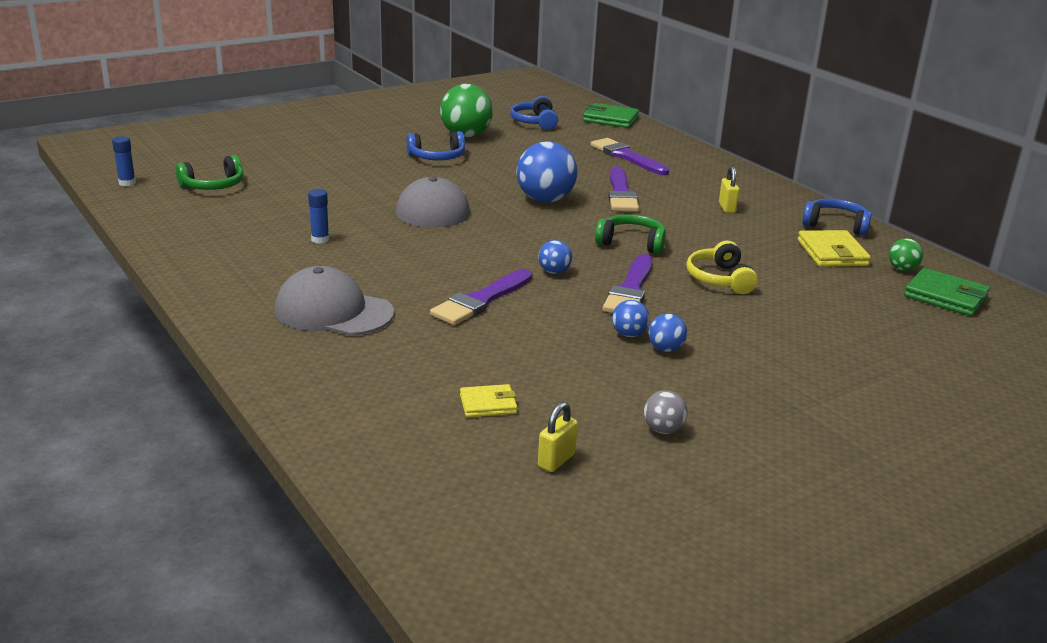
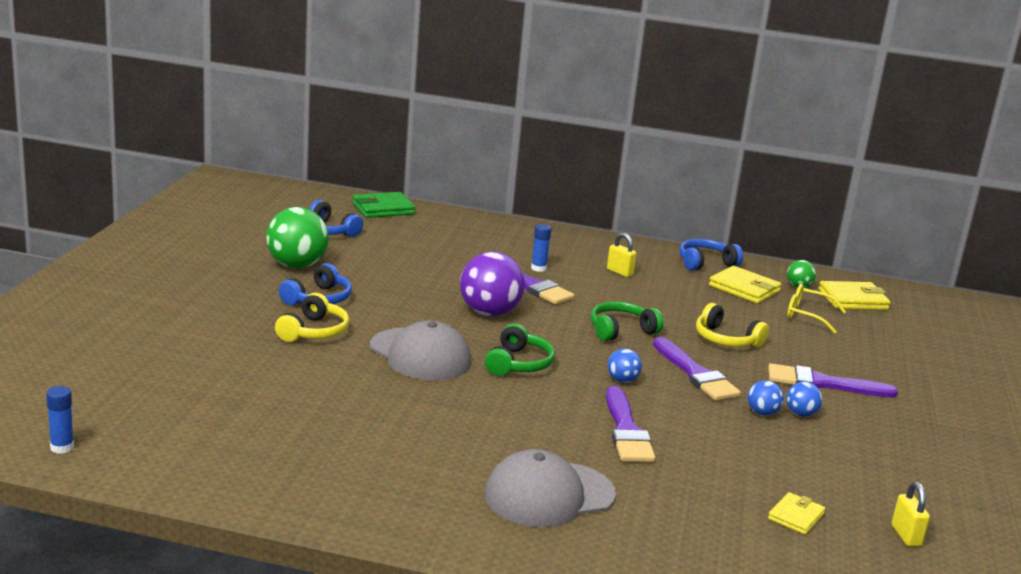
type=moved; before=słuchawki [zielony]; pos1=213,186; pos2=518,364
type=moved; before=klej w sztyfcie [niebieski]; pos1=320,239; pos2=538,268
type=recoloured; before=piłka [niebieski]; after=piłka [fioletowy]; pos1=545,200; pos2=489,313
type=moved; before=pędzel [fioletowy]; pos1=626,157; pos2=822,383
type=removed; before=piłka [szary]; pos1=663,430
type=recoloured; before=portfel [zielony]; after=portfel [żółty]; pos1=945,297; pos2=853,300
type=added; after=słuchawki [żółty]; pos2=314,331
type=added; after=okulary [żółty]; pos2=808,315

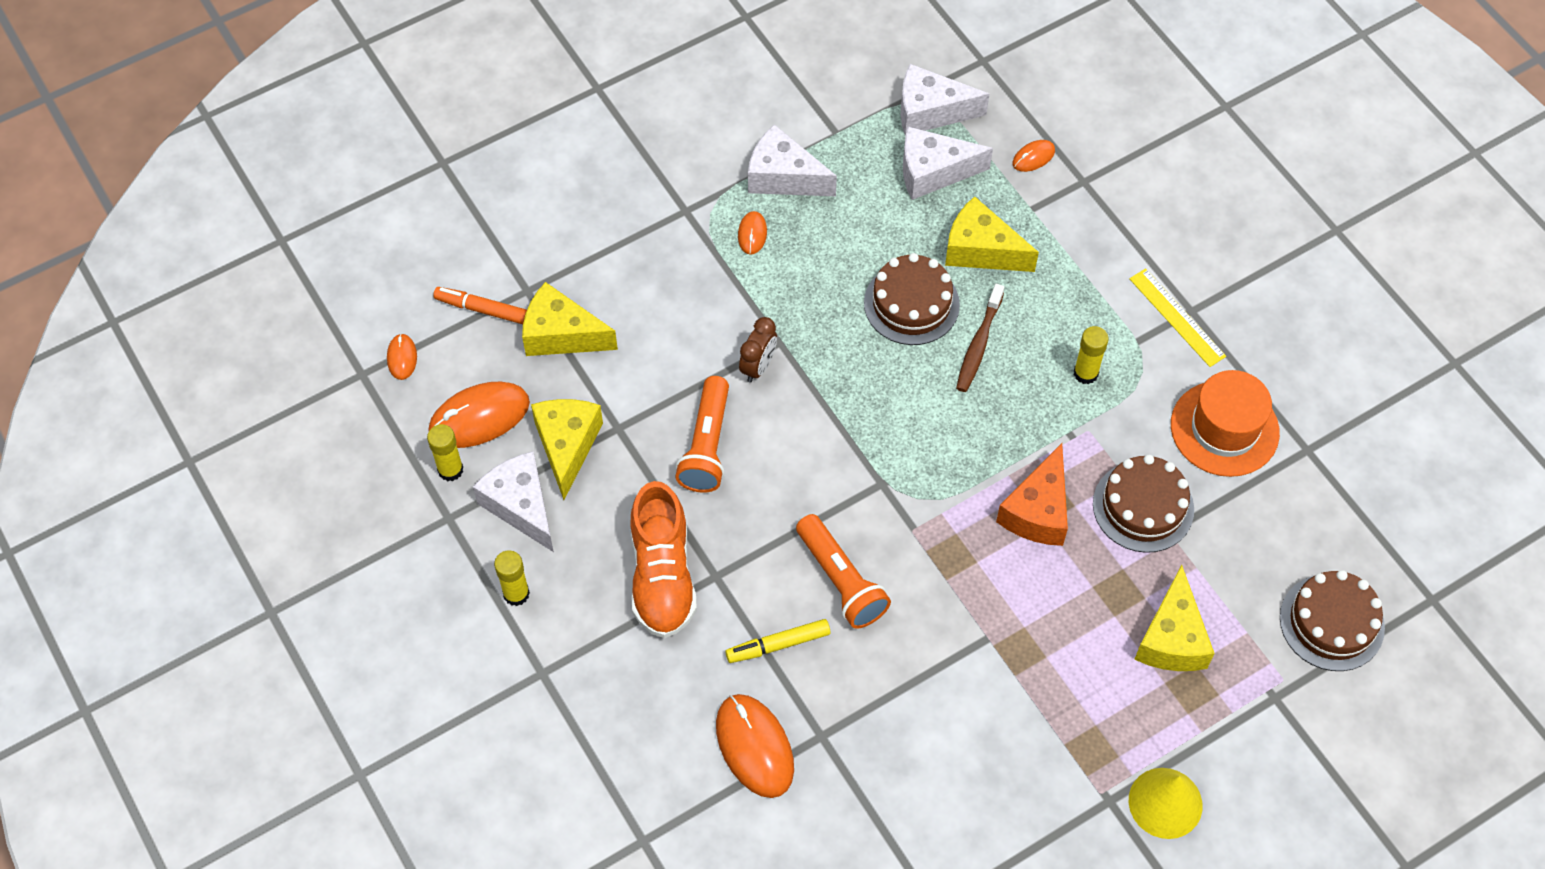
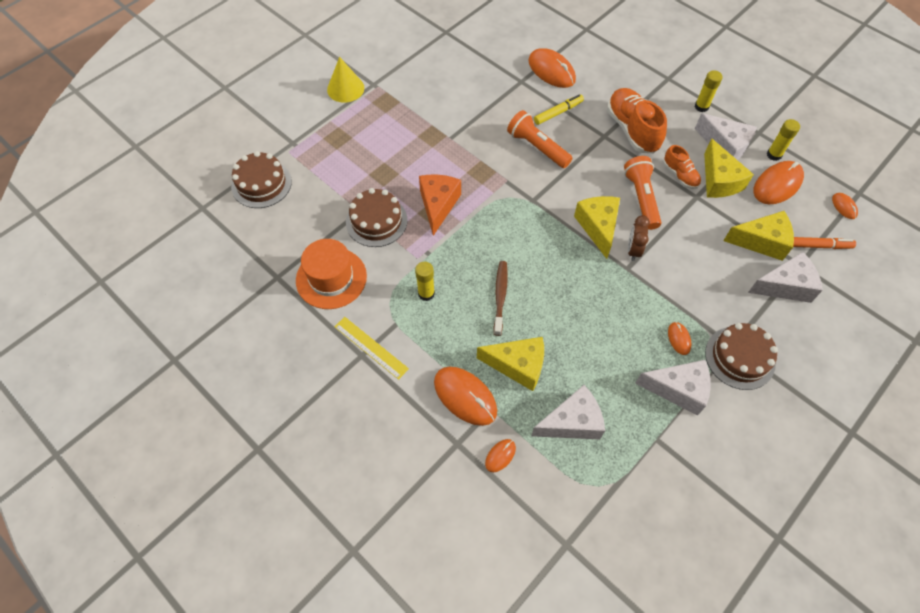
type=moved; before=tort [brązowy]; pos1=911,304; pos2=740,357
type=moved; before=ser [biały]; pos1=930,111; pos2=785,286
type=moved; before=ser [żółty]; pos1=1172,638; pos2=598,227
type=added; after=myszka [pomarańczowy]; pos2=465,396
type=added; after=but [pomarańczowy]; pos2=680,175

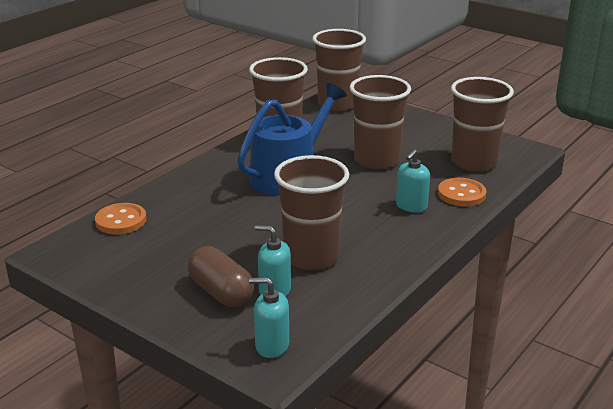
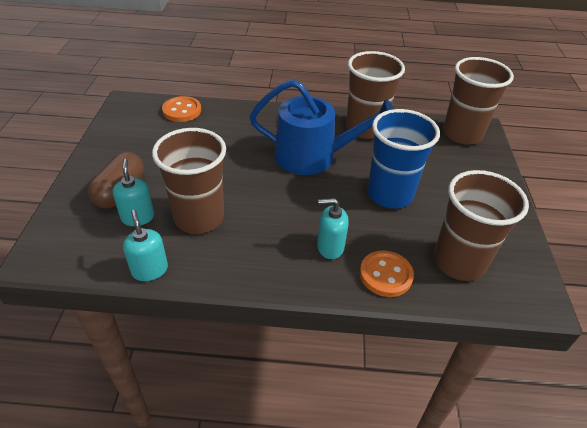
type=moved; before=dozownik mydła [turkusowy]; pos1=272,345; pos2=150,270
type=recoloured; before=szklanka [brązowy]; after=szklanka [niebieski]; pos1=376,160; pos2=390,194

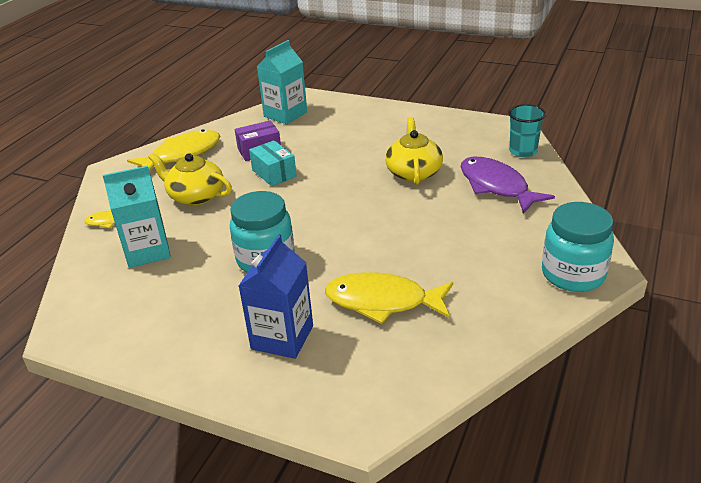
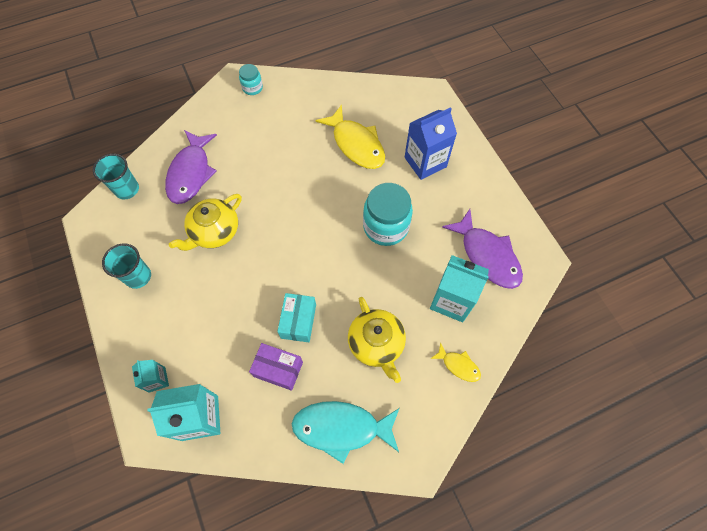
type=recoloured; before=ryba [żółty]; after=ryba [turkusowy]; pos1=182,154; pos2=341,428
type=resized; before=słoik [turkusowy]; pos1=573,274; pos2=252,88; scale=0.52
type=added; after=szklanka [turkusowy]; pos2=138,276
type=added; after=karton mleka [turkusowy]; pos2=157,379
type=added; after=ryba [fioletowy]; pos2=487,255

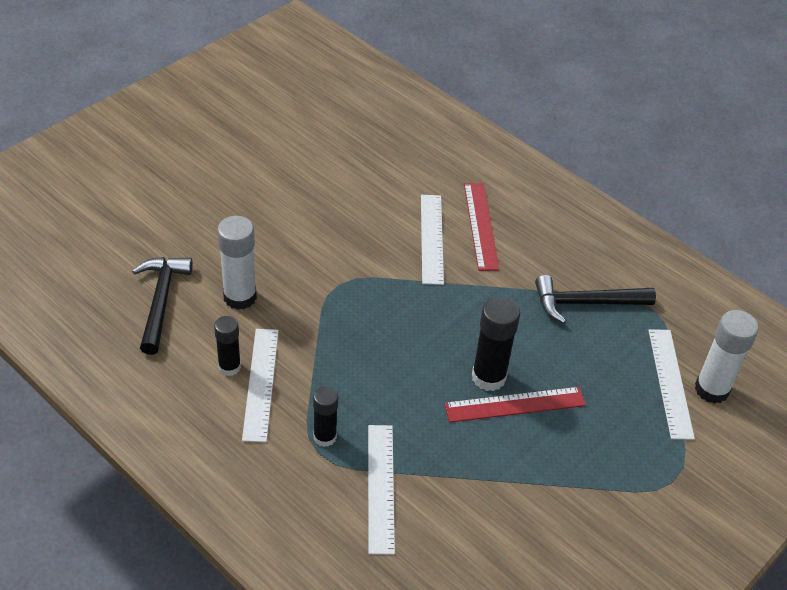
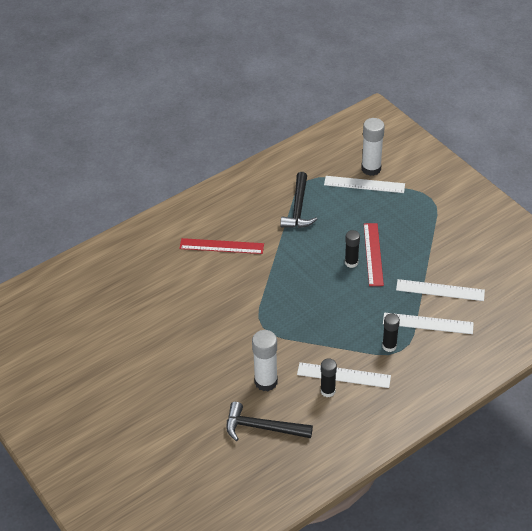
type=moved; before=linijka [biały]; pos1=431,238; pos2=440,290
type=resized; before=klej w sztyfcie [czarny]; pos1=488,377; pos2=351,262; scale=0.64

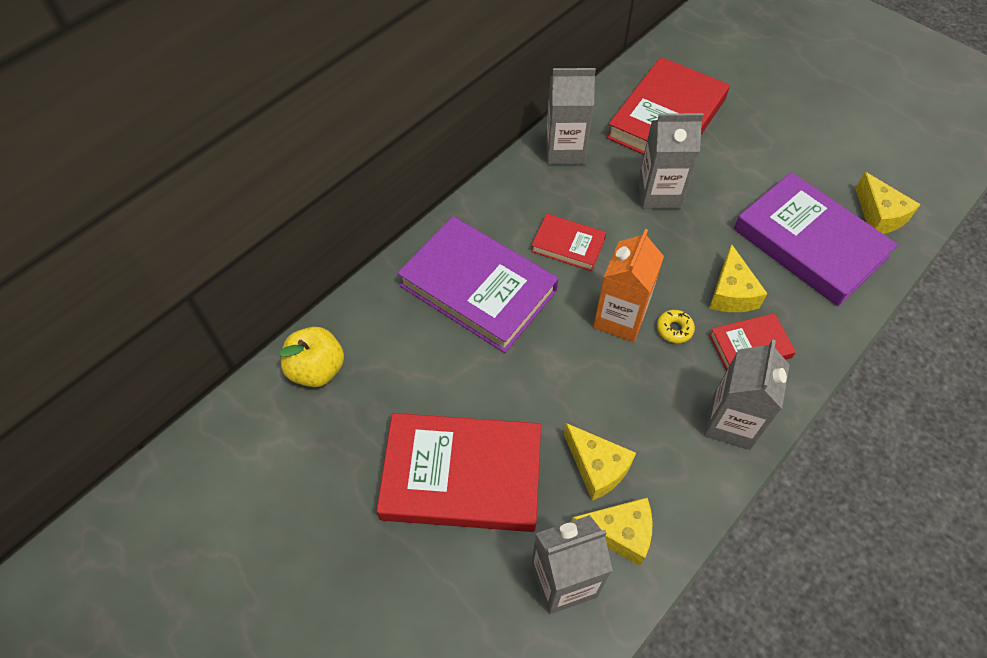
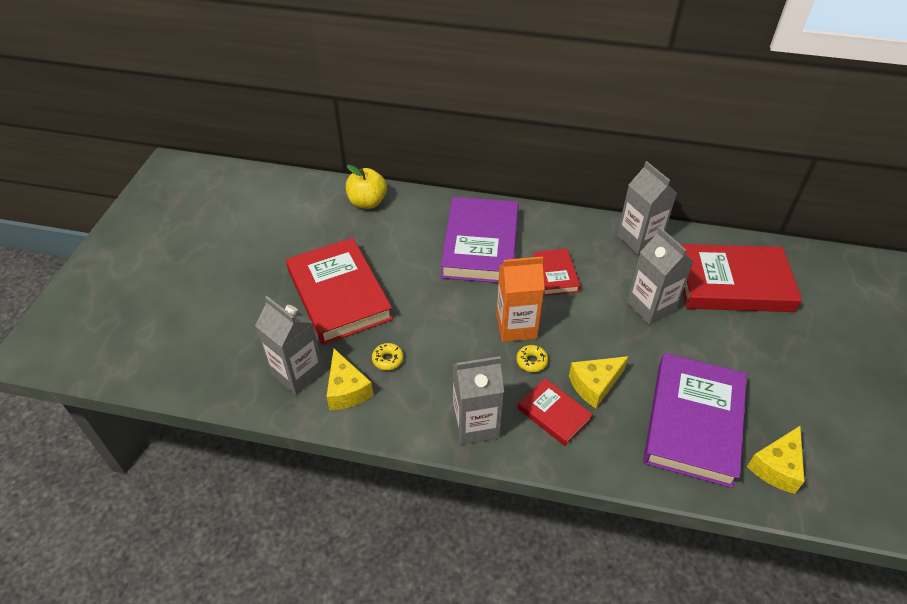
type=replaced; before=ser [żółty]; after=donut [żółty]; pos1=597,467; pos2=388,359

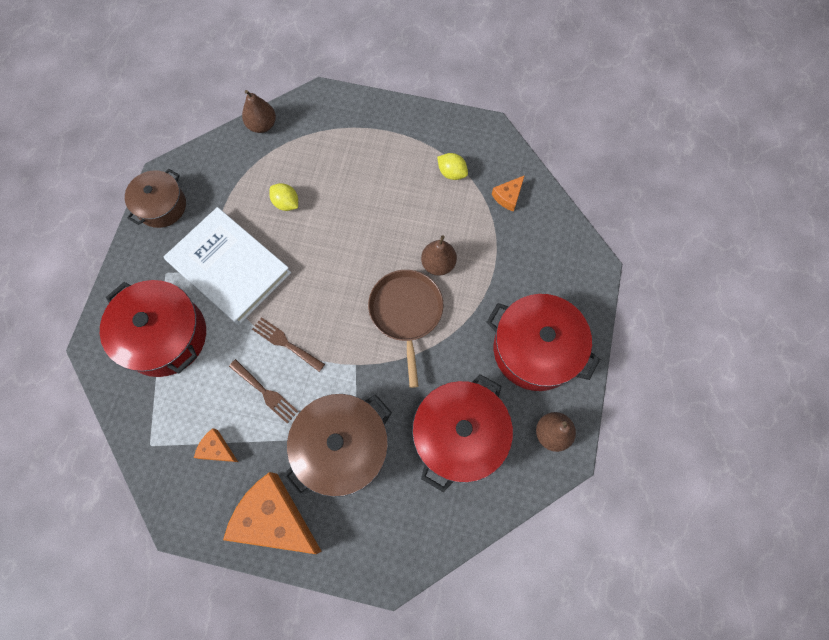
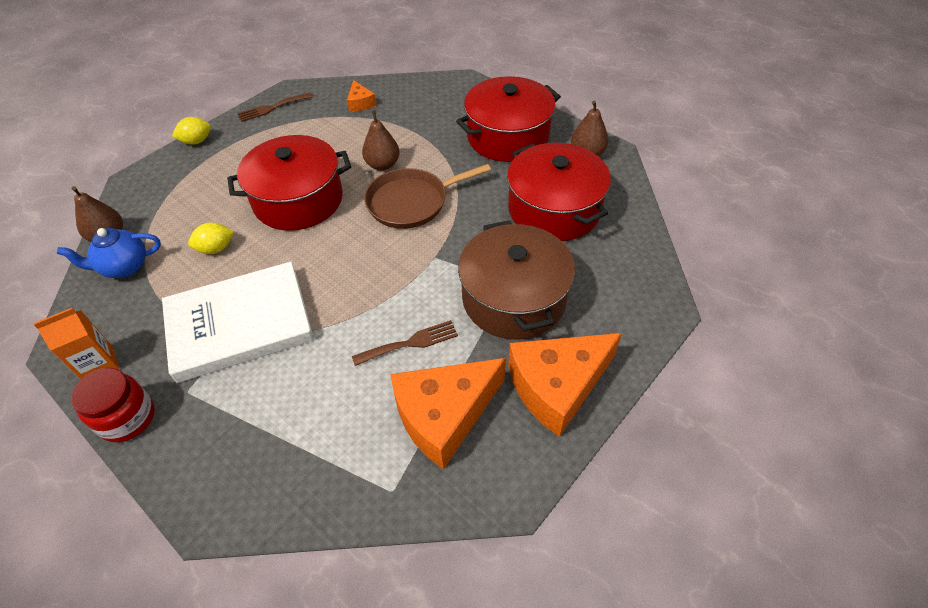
type=moved; before=garnek [czerwony]; pos1=165,336; pos2=298,200
type=replaced; before=garnek [brązowy]; after=karton mleka [pomarańczowy]; pos1=162,206; pos2=99,364
type=resized; before=ser [pomarańczowy]; pos1=217,449; pos2=444,415; scale=2.17
type=moved; before=widelec [brązowy]; pos1=285,343; pos2=272,108
type=turned; before=patelnia [brązowy]; pos1=406,313; pos2=411,202; turn=-45
type=moved; before=cytryna [żółty]; pos1=451,173; pos2=196,141
type=added; after=imbryk [niebieski]; pos2=124,267
type=added; after=słoik [czerwony]; pos2=127,418

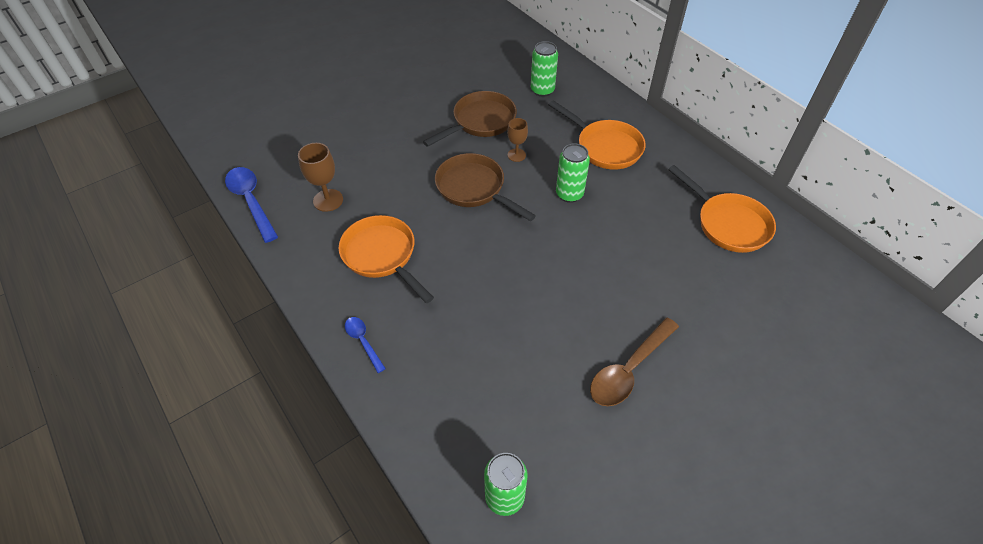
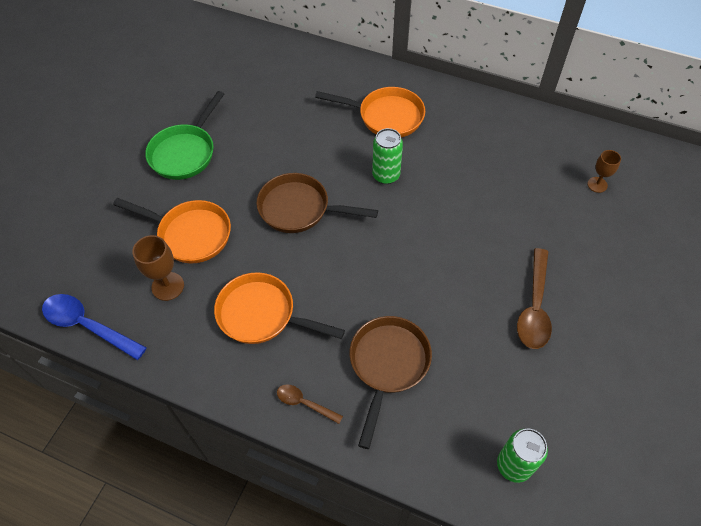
type=recoloured; before=łyżka [niebieski]; after=łyżka [brązowy]; pos1=363,342; pos2=304,403
type=moved; before=patelnia [brązowy]; pos1=480,122; pos2=388,365
type=moved; before=kielich [brązowy]; pos1=516,155; pos2=597,184
type=removed; before=puszka [zielony]; pos1=542,90
type=moved; before=patelnia [pomarańczowy]; pos1=728,224; pos2=190,234
type=added; after=patelnia [zielony]; pos2=185,152

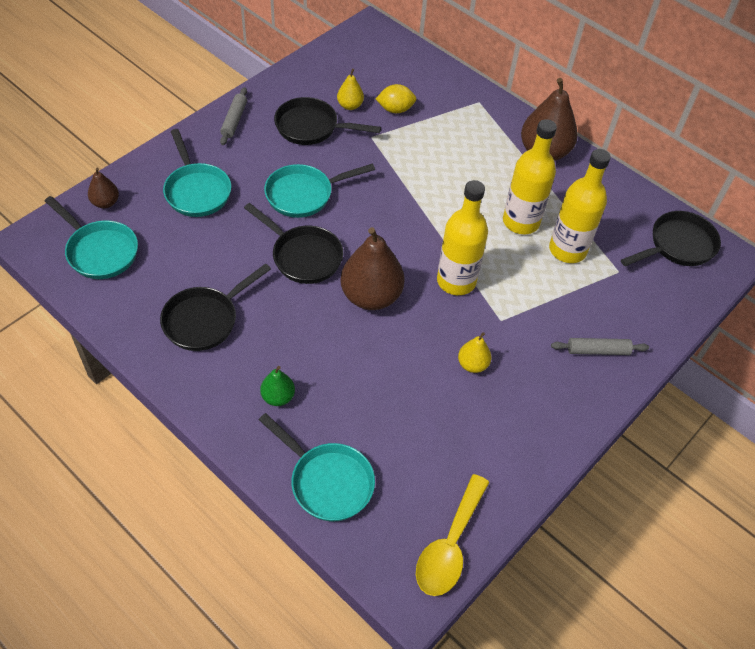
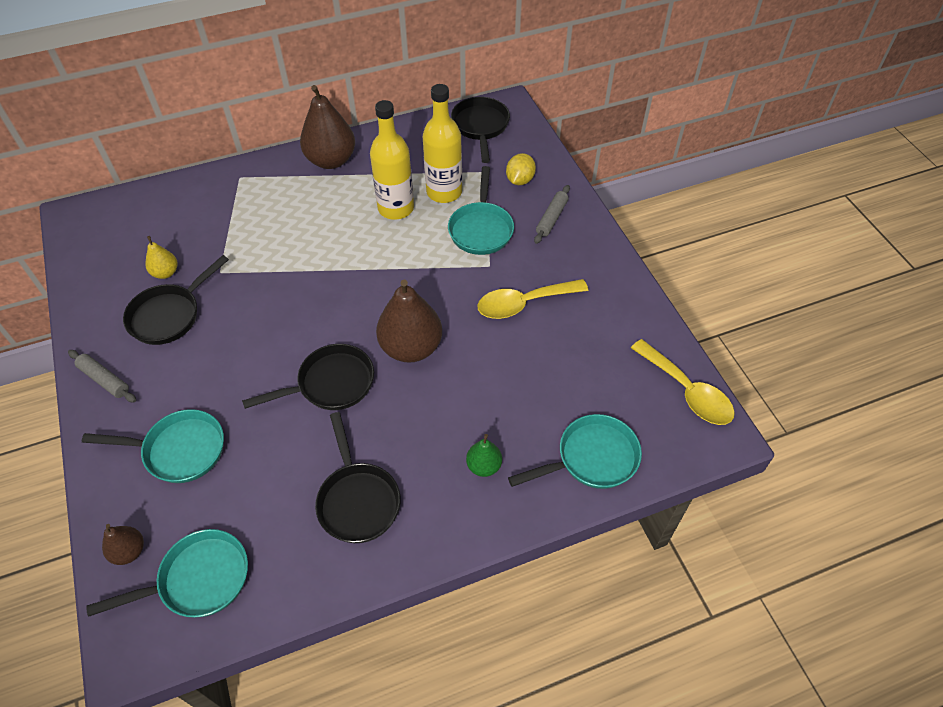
type=moved; before=patelnia [turkusowy]; pos1=304,194; pos2=481,229
type=moved; before=cytryna [żółty]; pos1=395,109; pos2=520,180
type=removed; before=butelka [żółty]; pos1=456,281
type=replaced; before=gruszka [żółty]; after=łyżka [żółty]; pos1=472,364; pos2=523,304

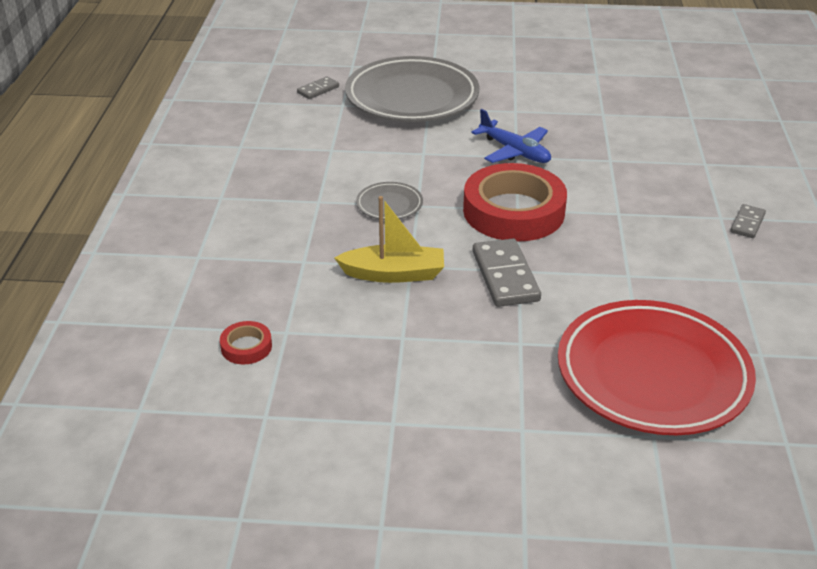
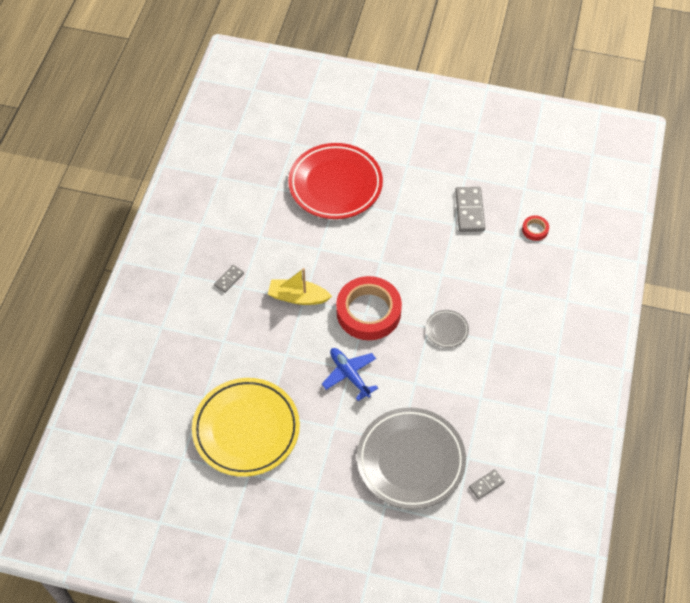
type=moved; before=łódka [żółty]; pos1=394,274; pos2=298,297
type=moved; before=kostka domina [szary]; pos1=505,276; pos2=469,211
type=added; after=talerz [żółty]; pos2=246,429

